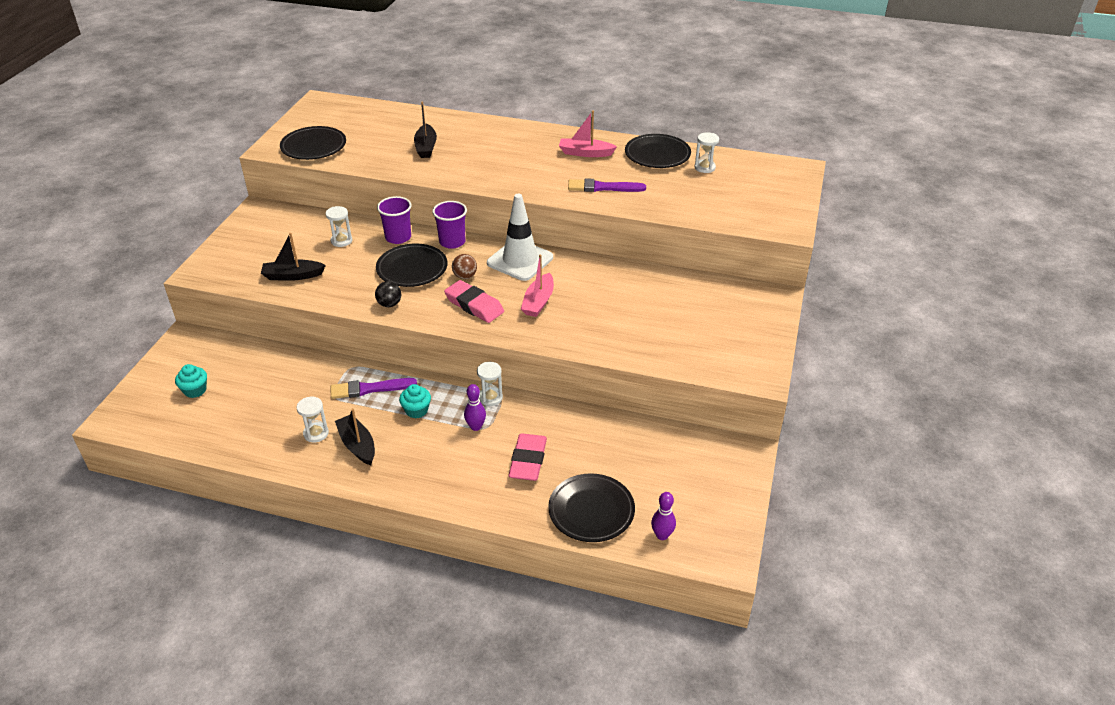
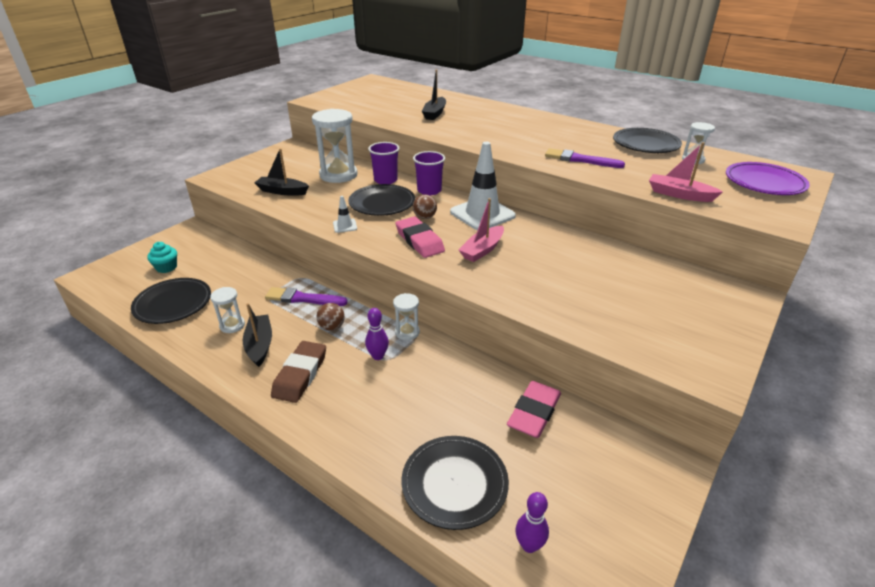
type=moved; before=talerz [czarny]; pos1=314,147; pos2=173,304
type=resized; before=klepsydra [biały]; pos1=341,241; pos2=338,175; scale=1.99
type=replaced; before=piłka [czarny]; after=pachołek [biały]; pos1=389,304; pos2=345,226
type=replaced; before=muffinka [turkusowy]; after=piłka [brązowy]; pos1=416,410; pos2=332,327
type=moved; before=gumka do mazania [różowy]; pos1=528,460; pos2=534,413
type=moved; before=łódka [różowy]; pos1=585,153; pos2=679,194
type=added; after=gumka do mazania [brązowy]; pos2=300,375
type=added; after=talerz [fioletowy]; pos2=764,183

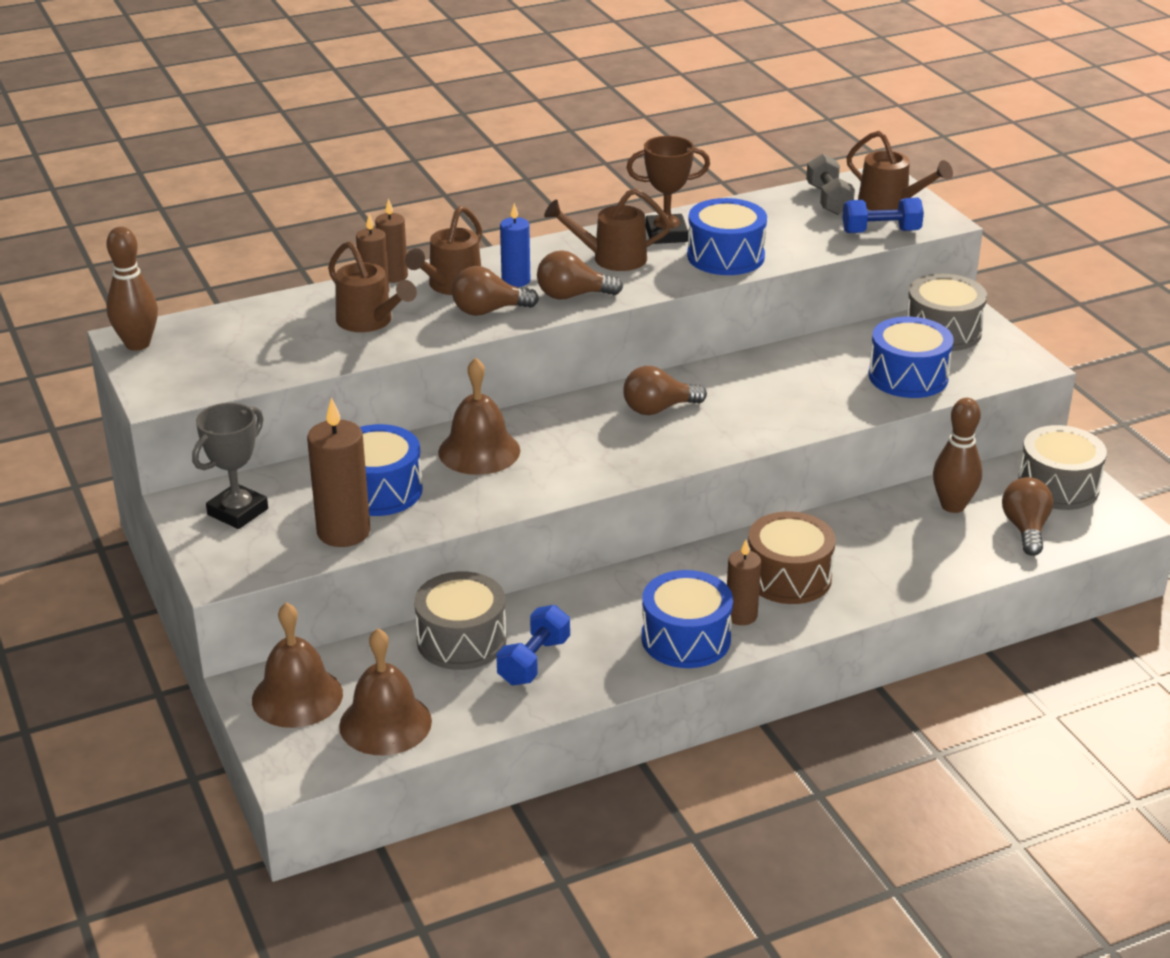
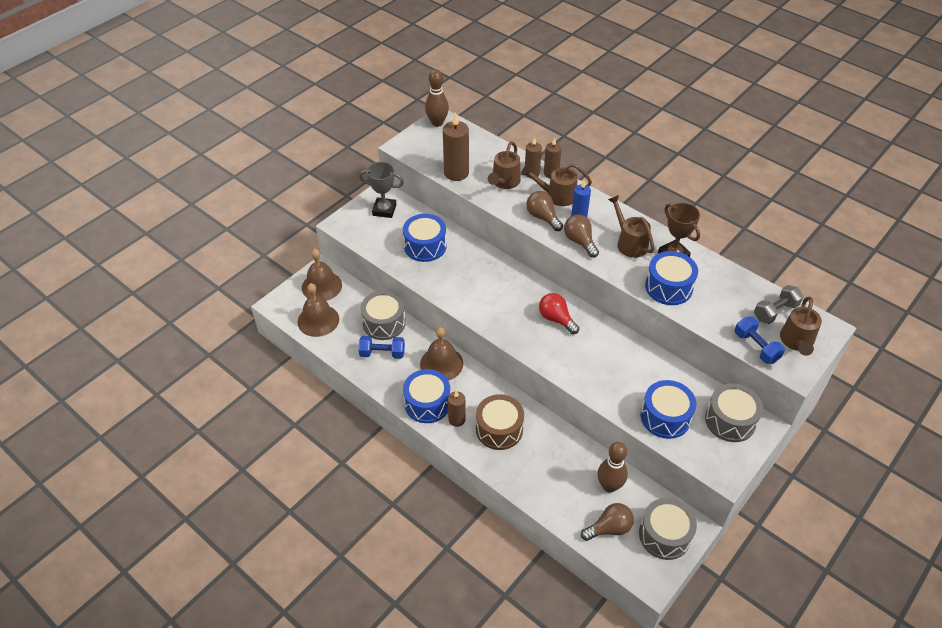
type=moved; before=świeca [brązowy]; pos1=343,532; pos2=456,173
type=moved; before=dzwonek [brązowy]; pos1=479,451; pos2=441,363
type=recoloured; before=żarówka [brązowy]; after=żarówka [czerwony]; pos1=658,409; pos2=556,319

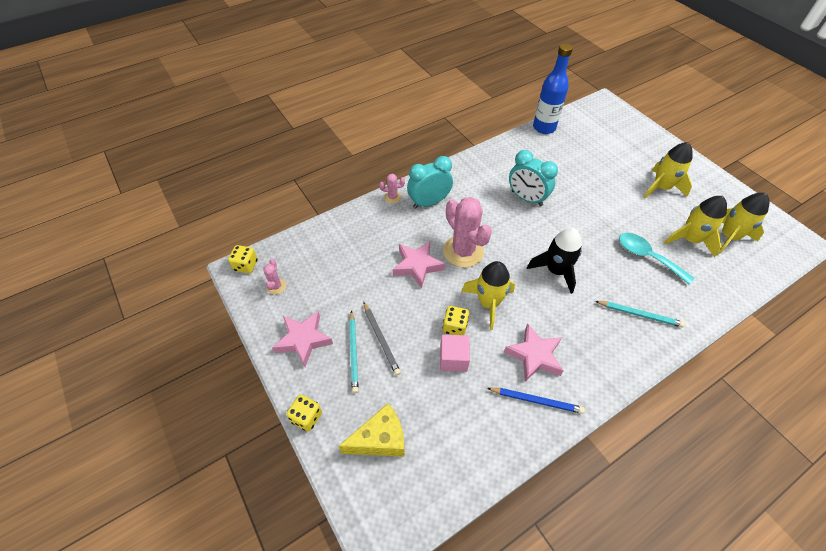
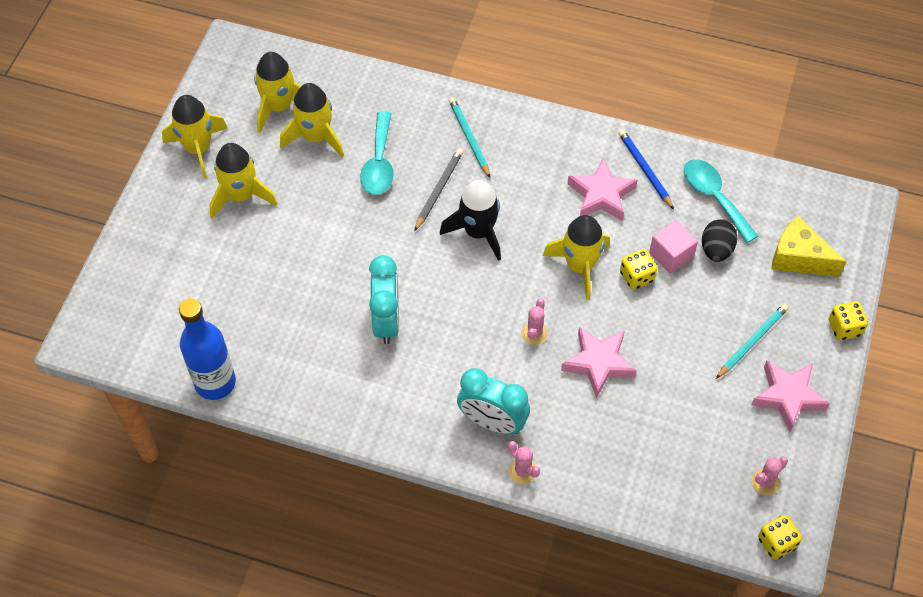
type=moved; before=ołówek [szary]; pos1=381,339; pos2=439,190
type=resized; before=kaktus [różowy]; pos1=463,251; pos2=534,333; scale=0.46
type=added; after=rakieta [żółty]; pos2=198,148
type=added; after=łyżka [turkusowy]; pos2=714,197
type=added; after=jajko [czarny]; pos2=716,250

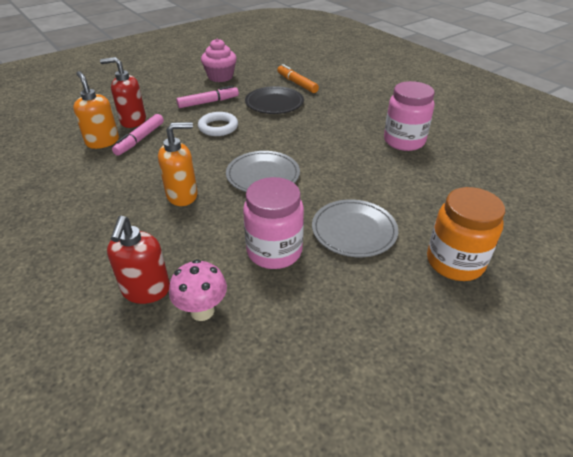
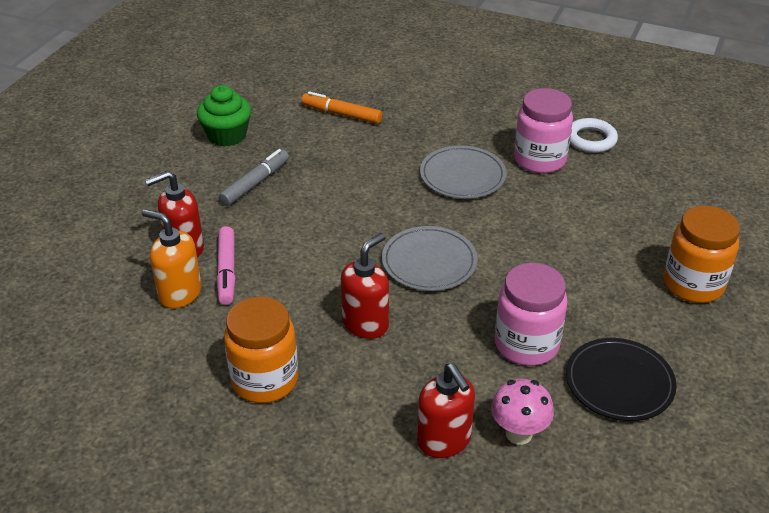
type=recoloured; before=dozownik mydła [pomarańczowy]; after=dozownik mydła [czerwony]; pos1=182,195; pos2=366,324
type=recoloured; before=flamaster [różowy]; after=flamaster [szary]; pos1=208,102; pos2=255,183
type=moved; before=pierścień [biały]; pos1=218,127; pos2=590,139
type=recoloured; before=muffinka [różowy]; after=muffinka [zielony]; pos1=220,77; pos2=227,135
type=moved; before=talerz [czarny]; pos1=274,103; pos2=619,382
type=moved; before=talerz [szary]; pos1=354,230; pos2=462,176
type=added; after=słoik [pomarańczowy]; pos2=265,380

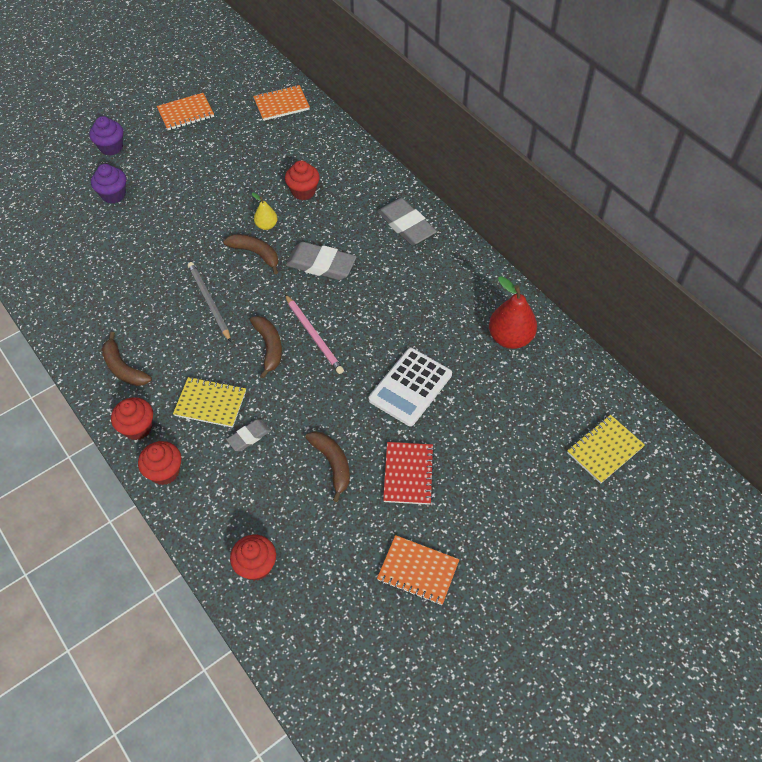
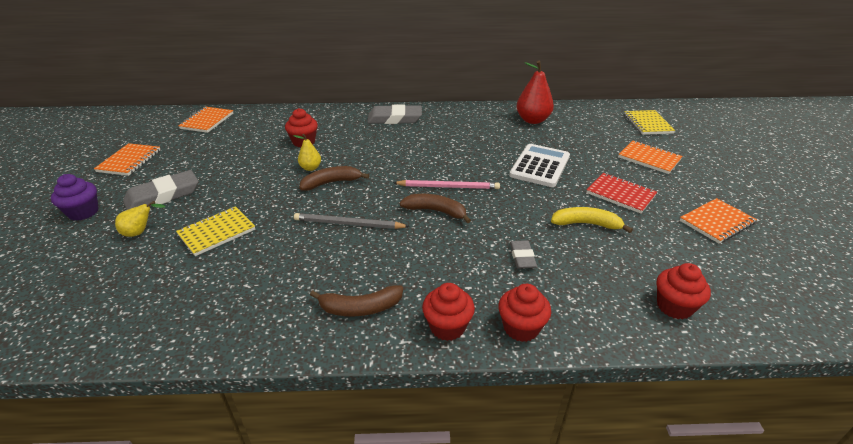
type=replaced; before=muffinka [fioletowy]; after=gruszka [żółty]; pos1=113,195; pos2=140,232
type=moved; before=zeszyt [żółty]; pos1=210,403; pos2=217,232
type=moved; before=gumka do mazania [szary]; pos1=321,264; pos2=163,196
type=recoloured; before=banan [brązowy]; after=banan [żółty]; pos1=332,464; pos2=586,224
type=turned; before=kalkulator [biały]; pos1=410,387; pos2=540,166; turn=-135
type=added; after=zeszyt [pomarańczowy]; pos2=649,158

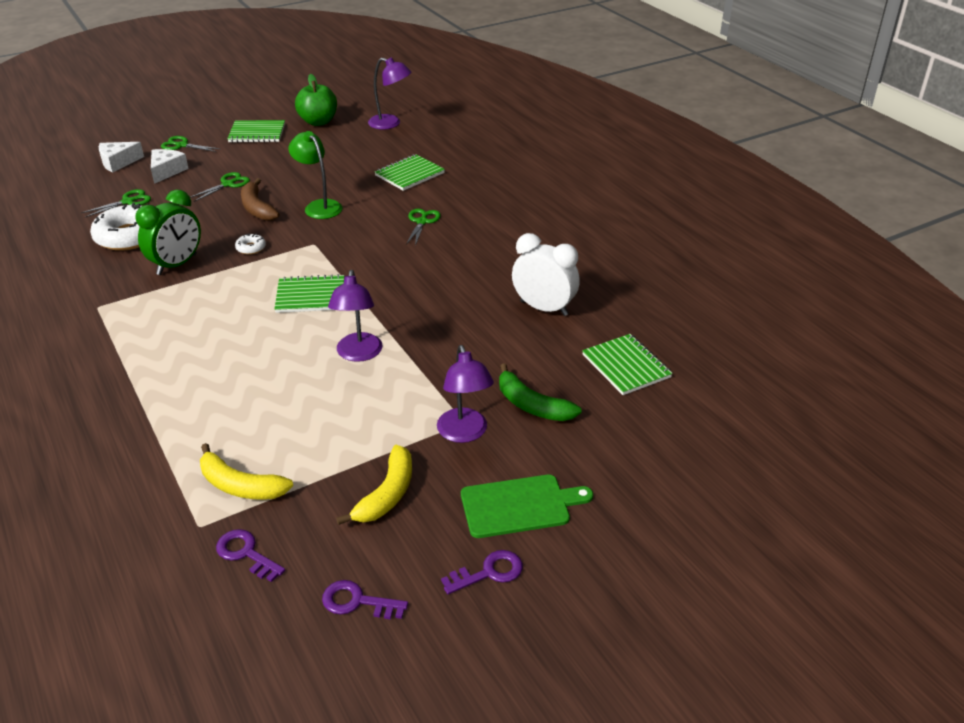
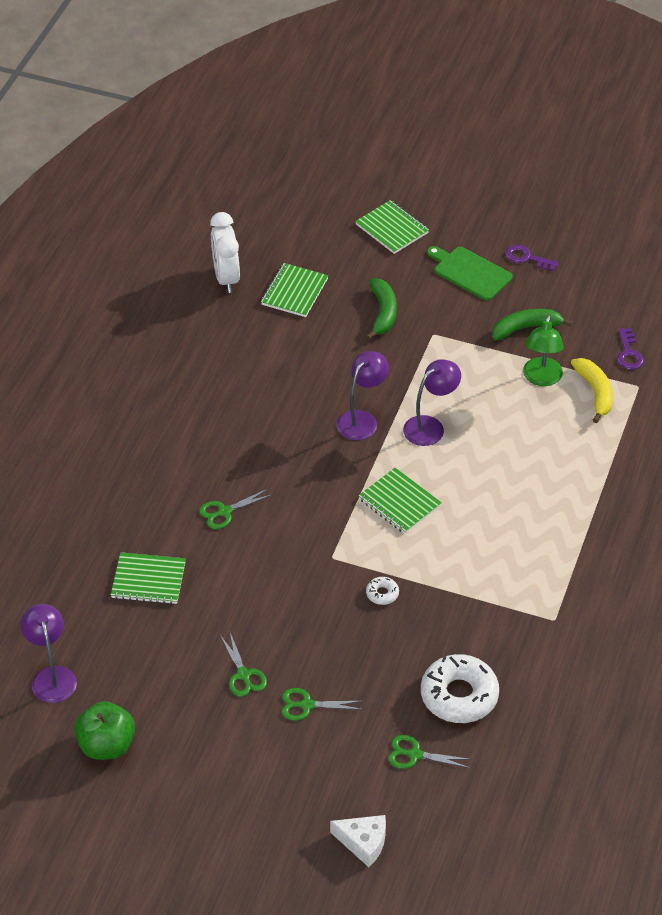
type=removed; before=budzik [zielony]; pos1=177,265
type=removed; before=ser [biały]; pos1=166,171
type=moved; before=nożyczki [zielony]; pos1=182,145; pos2=243,675
type=moved; before=zeszyt [zielony]; pos1=257,133; pos2=392,229
type=removed; before=banan [brązowy]; pos1=257,208
type=moved; before=lampka [zielony]; pos1=319,206; pos2=541,378
type=removed; before=klucz [fioletowy]; pos1=357,602
type=recoloured; before=banan [żółty]; after=banan [zielony]; pos1=387,494; pos2=526,328
type=moved; before=lampka [fioletowy]; pos1=464,433; pos2=362,419
type=moved; before=budzik [biały]; pos1=544,308; pos2=226,278

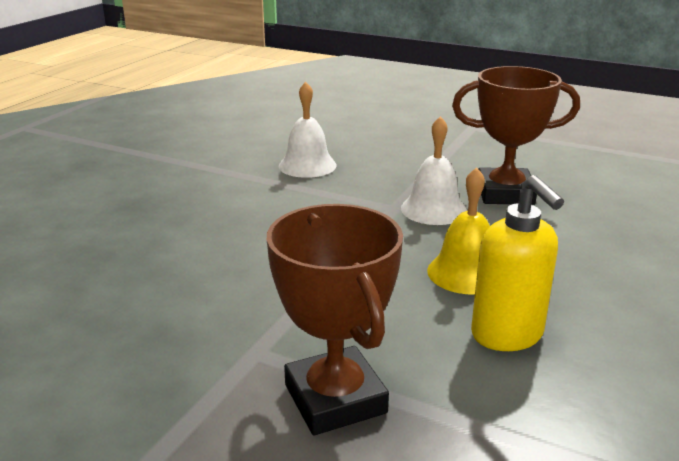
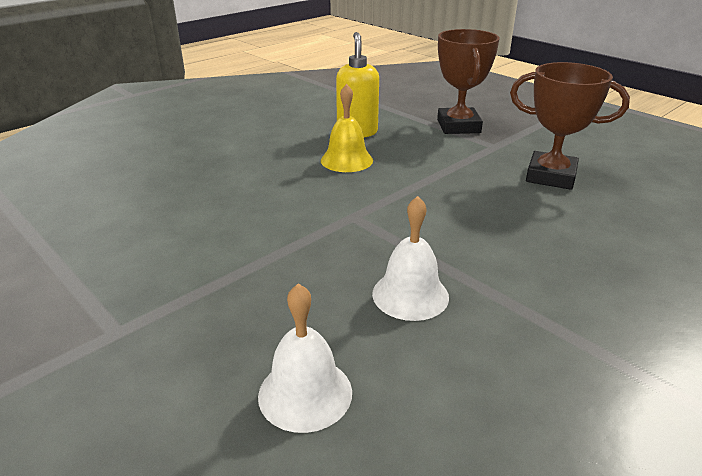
type=moved; before=dzwonek [biały]; pos1=433,209; pos2=305,393
type=moved; before=puchar [brązowy]; pos1=505,193; pos2=550,176

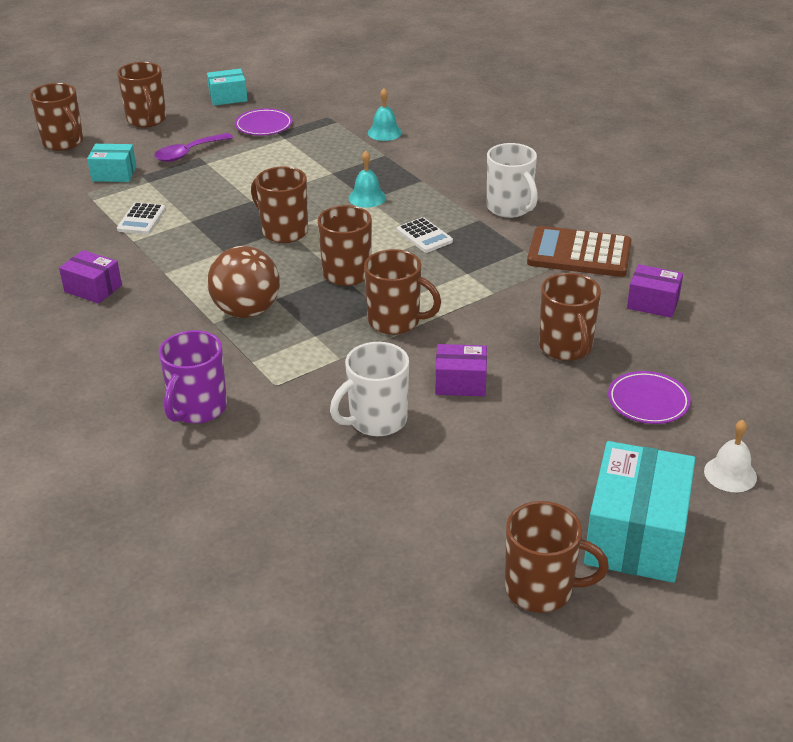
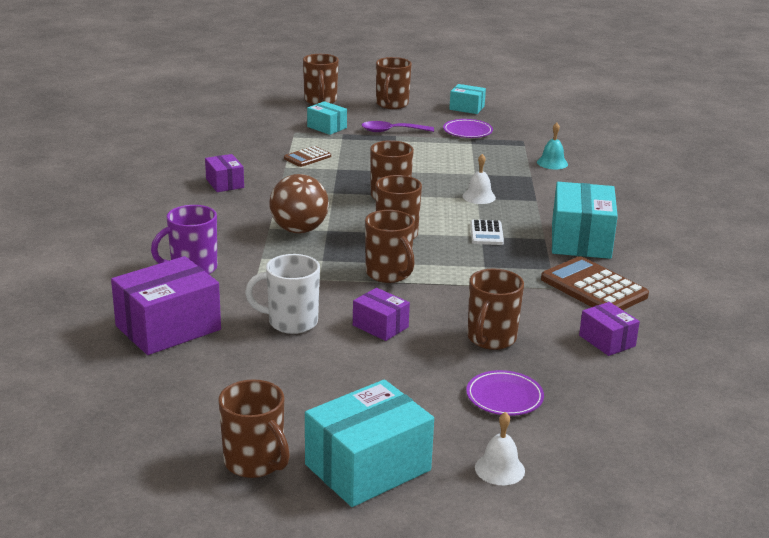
type=recoloured; before=kalkulator [biały]; after=kalkulator [brązowy]; pos1=141,219; pos2=307,157
type=recoloured; before=dzwonek [turkusowy]; after=dzwonek [biały]; pos1=367,197; pos2=479,196
type=replaced; before=kubek [biały]; after=pudełko [turkusowy]; pos1=510,208; pos2=580,240
type=added; after=pudełko [fioletowy]; pos2=168,328

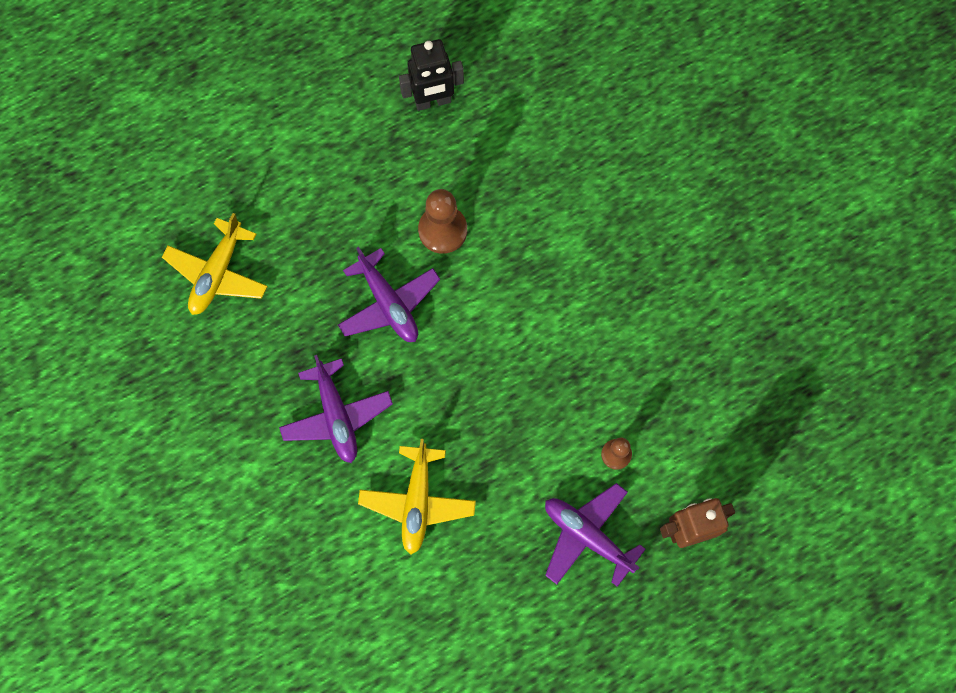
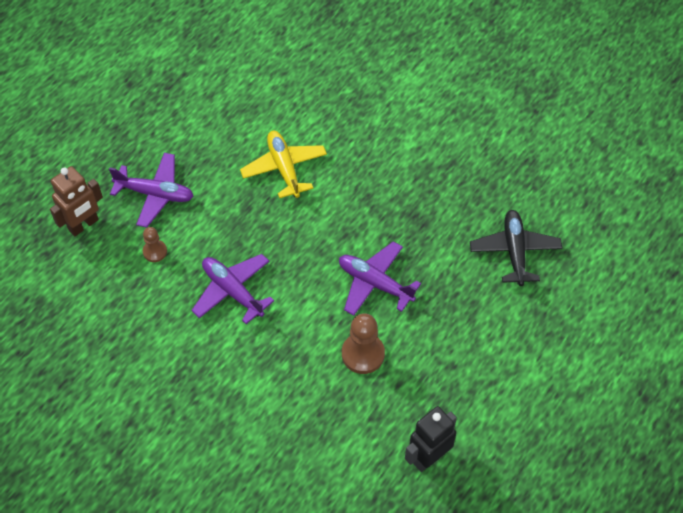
type=recoloured; before=samolot [żółty]; after=samolot [czarny]; pos1=217,273; pos2=514,251
type=moved; before=samolot [fioletowy]; pos1=336,416; pos2=233,291

